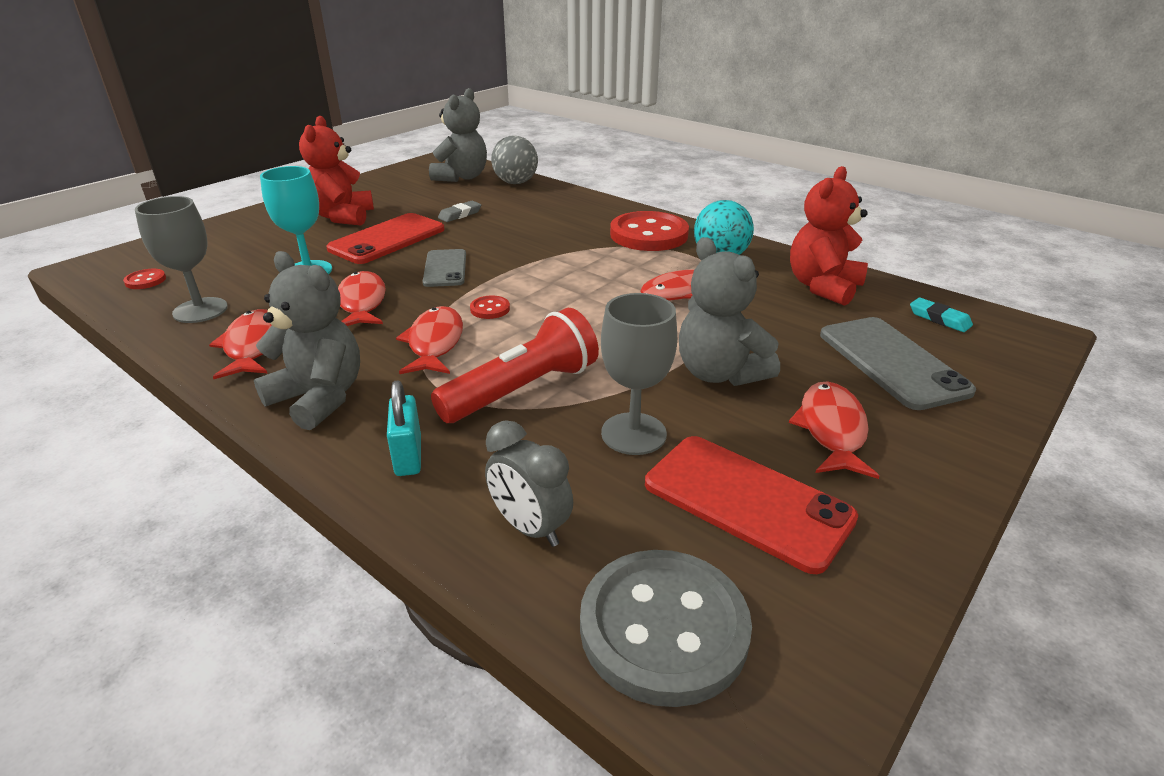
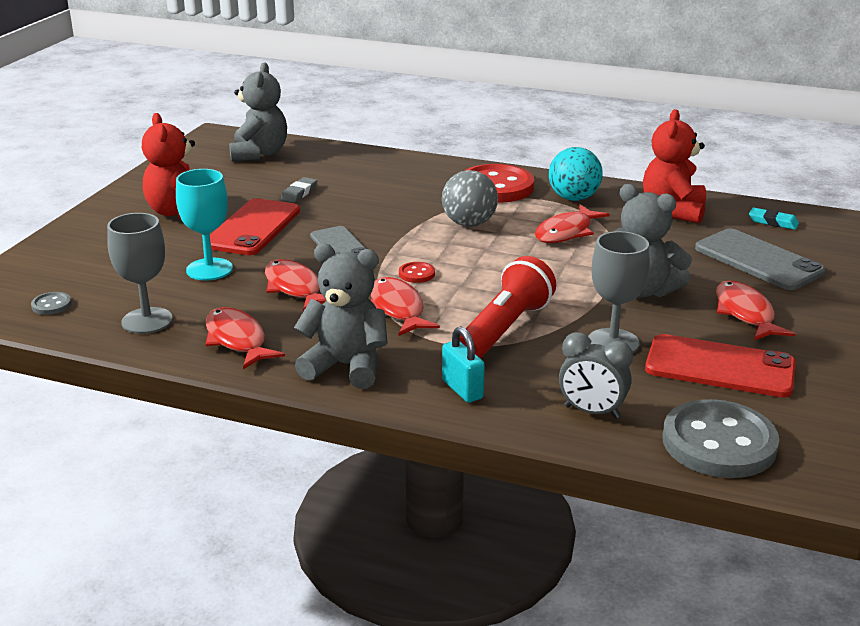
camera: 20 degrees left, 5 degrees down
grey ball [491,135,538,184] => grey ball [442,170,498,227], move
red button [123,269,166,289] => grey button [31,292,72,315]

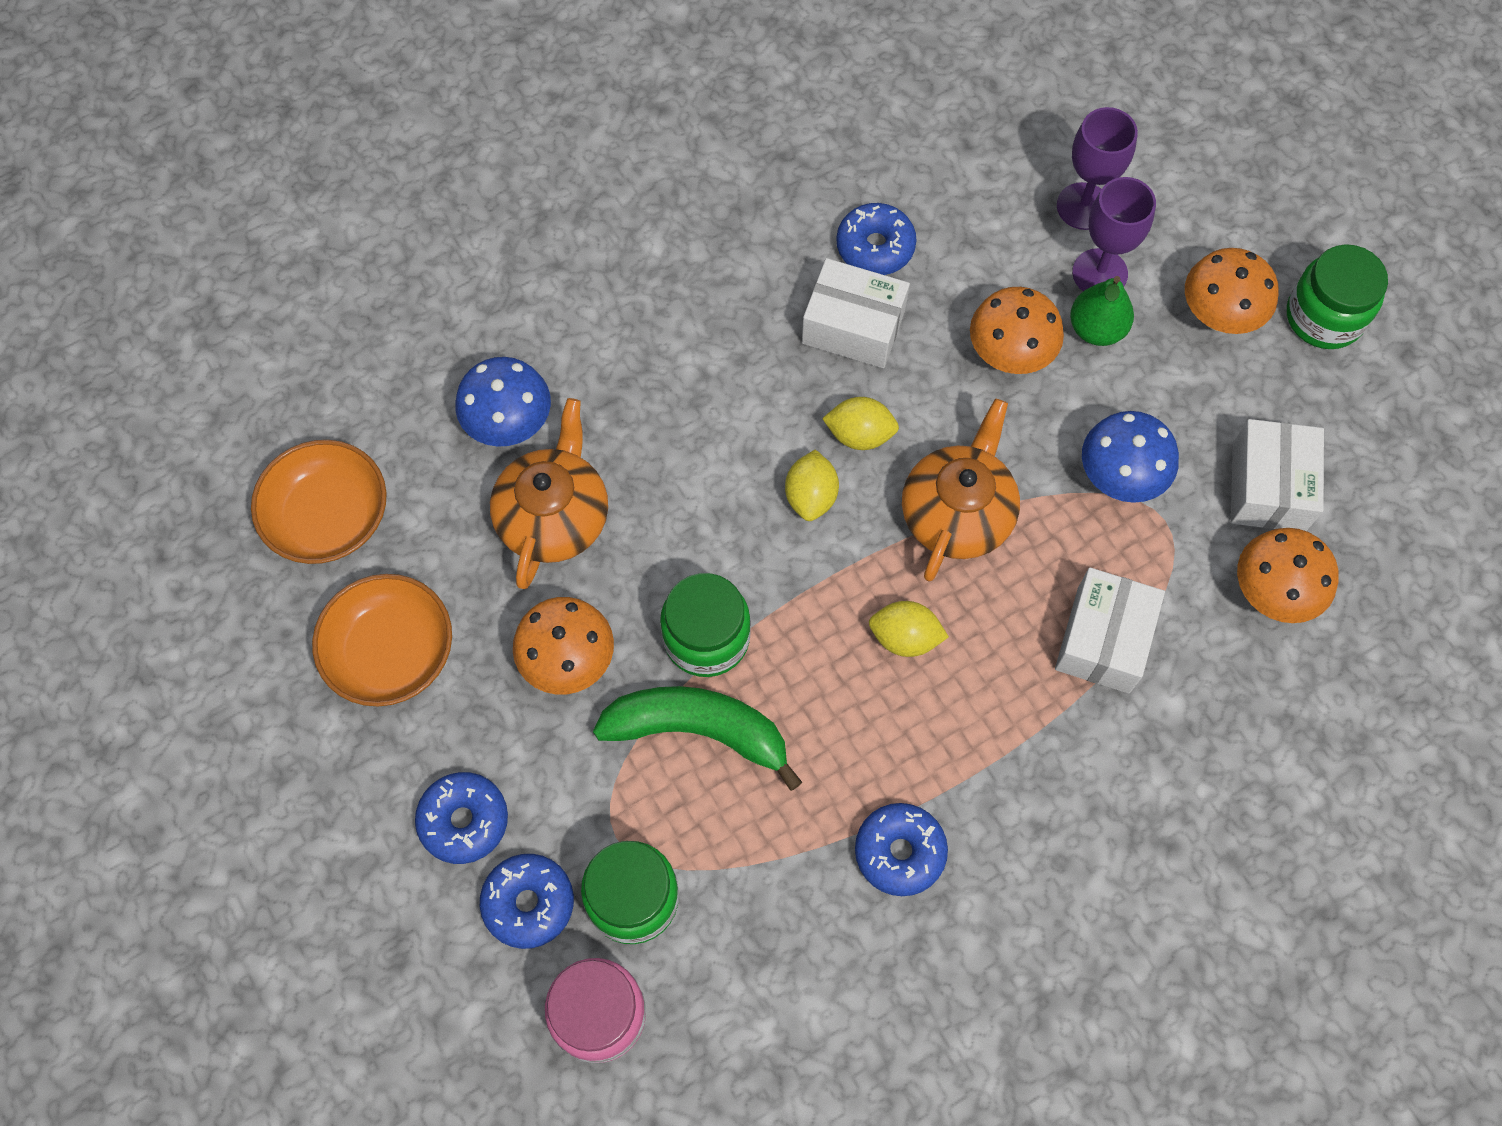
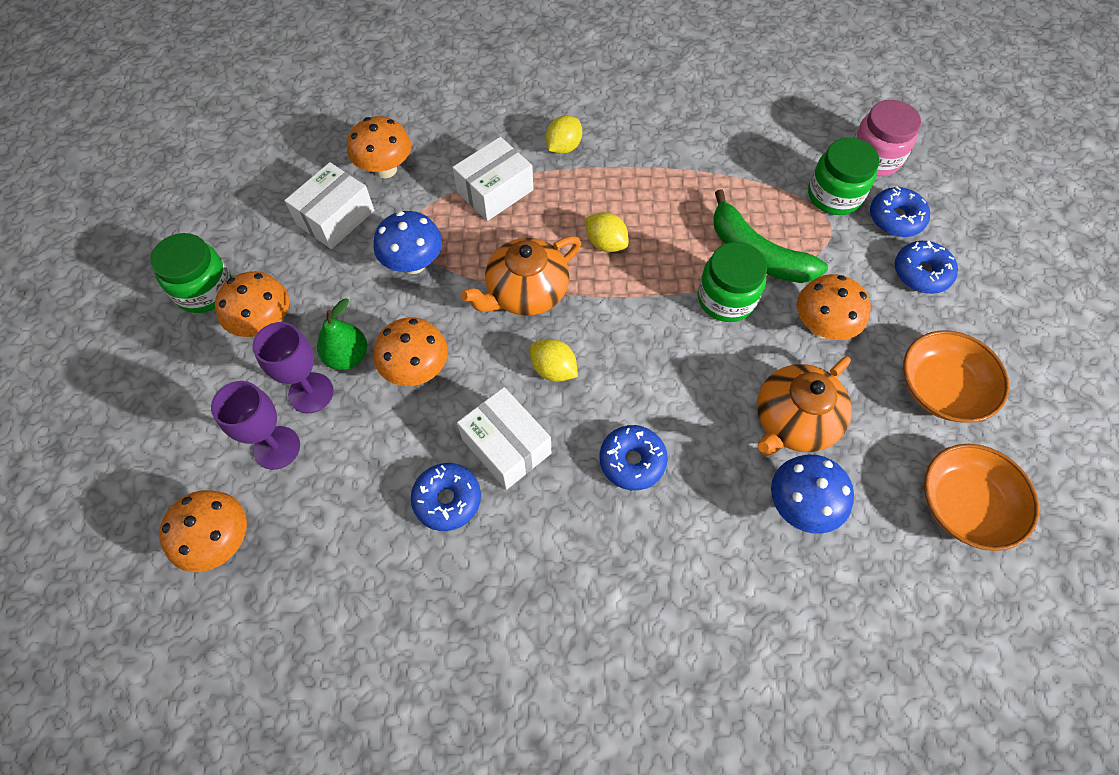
camera: 150 degrees left, 5 degrees down
nothing => orange mushroom [159,490,247,572]
yellow lemon [785,450,839,521] => yellow lemon [546,115,582,154], move
blue donut [855,803,948,896] => blue donut [599,425,668,490], move

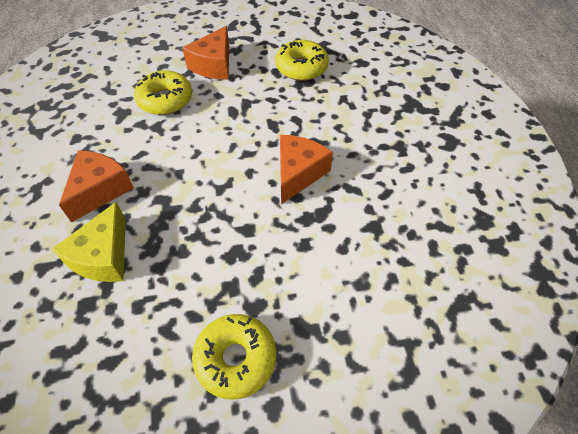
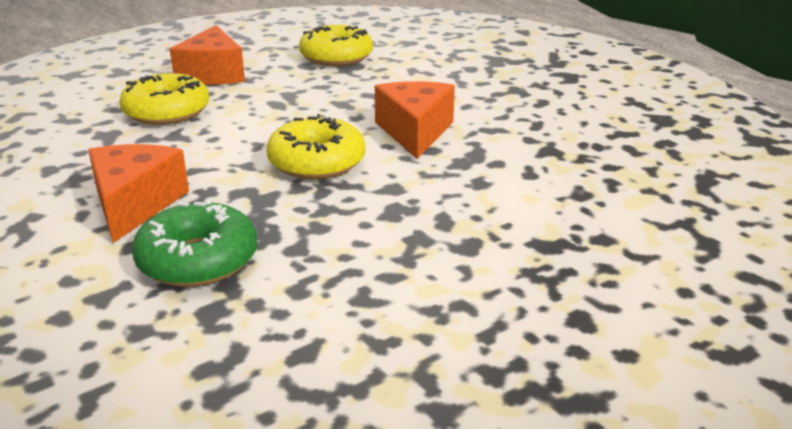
camera: 25 degrees left, 25 degrees down
yellow donut [192,314,277,400] => yellow donut [266,114,366,179], move
yellow cheese [52,202,126,282] => green donut [132,198,257,287]

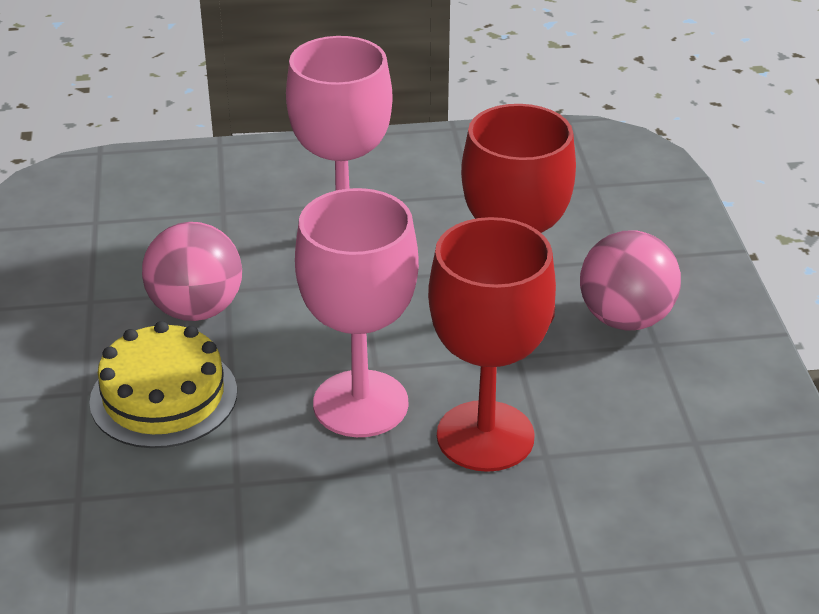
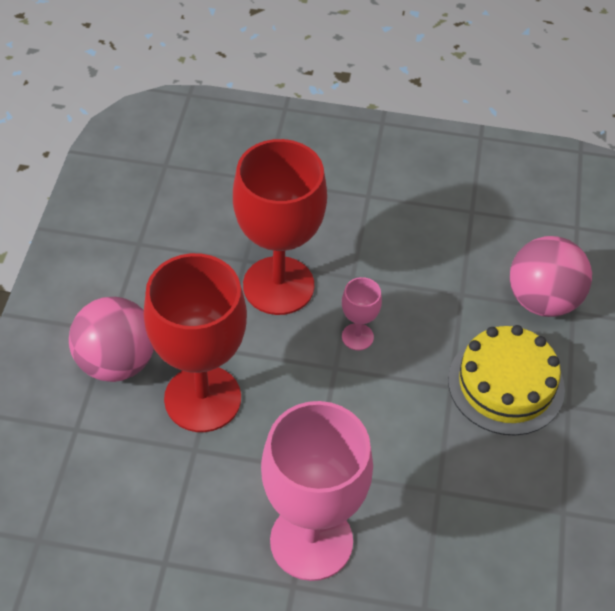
camera: 165 degrees left, 15 degrees up
pink ball [142,222,242,321] => pink ball [510,236,592,317], move
pink goblet [295,188,419,437] => pink goblet [342,277,382,350], x0.44

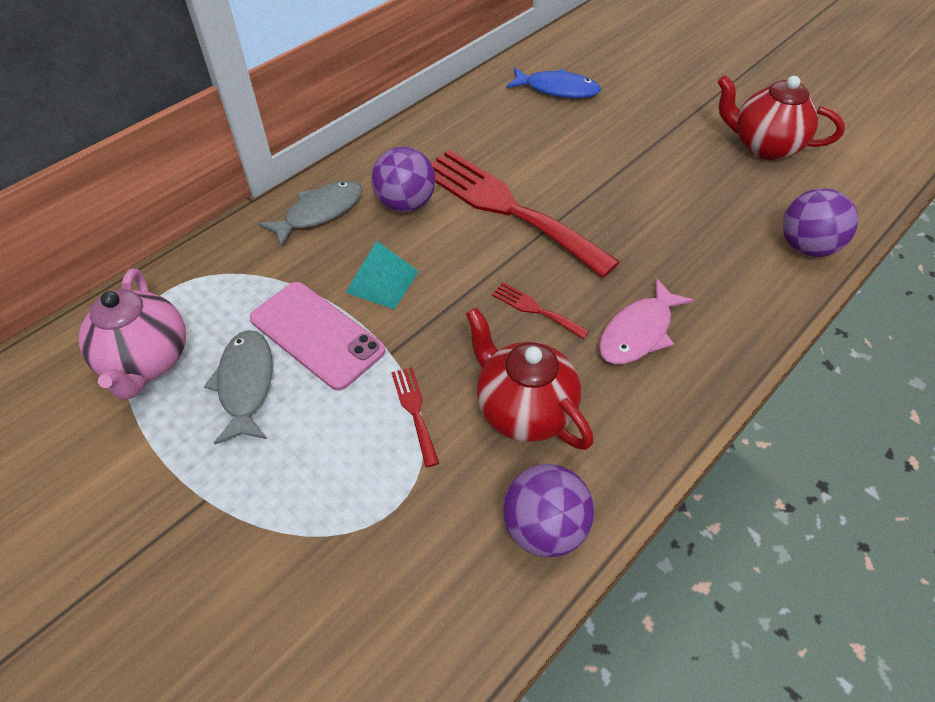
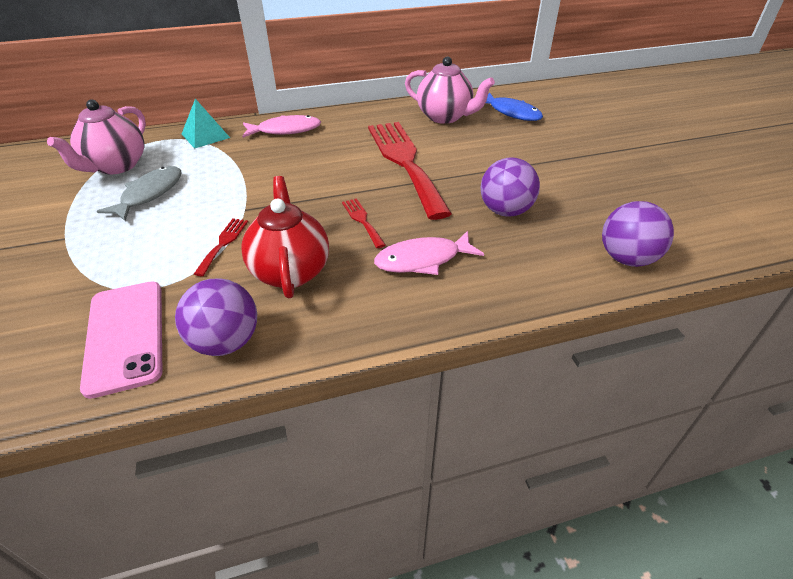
camera: 30 degrees right, 10 degrees down
red teapot [718,75,845,160] => nothing
nothing => pink teapot [405,57,495,124]
pink phone [250,282,385,391] => pink phone [80,282,162,399], move
turquoise pyramid [345,241,419,309] => turquoise pyramid [182,99,230,148], move
purple ball [371,146,436,212] => purple ball [480,157,540,217], move
grey fish [259,181,362,247] => pink fish [242,115,321,138]

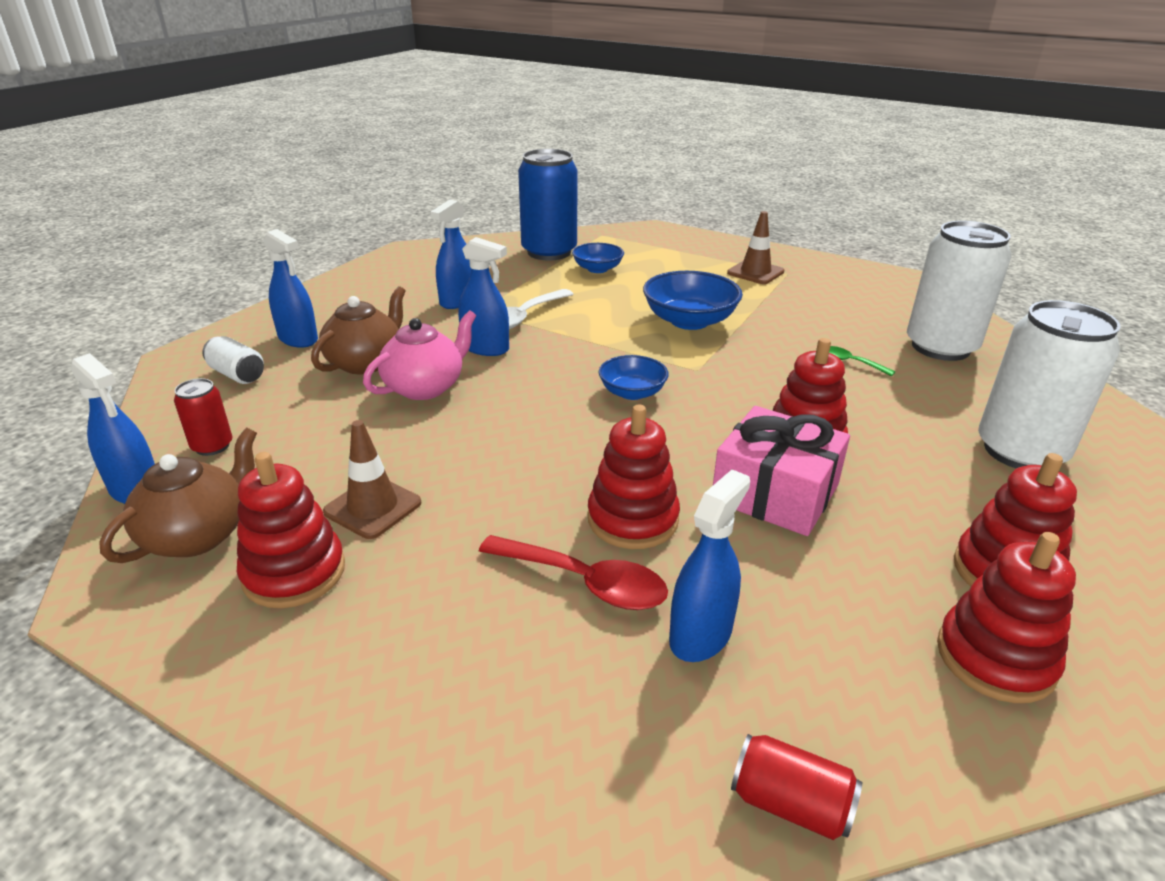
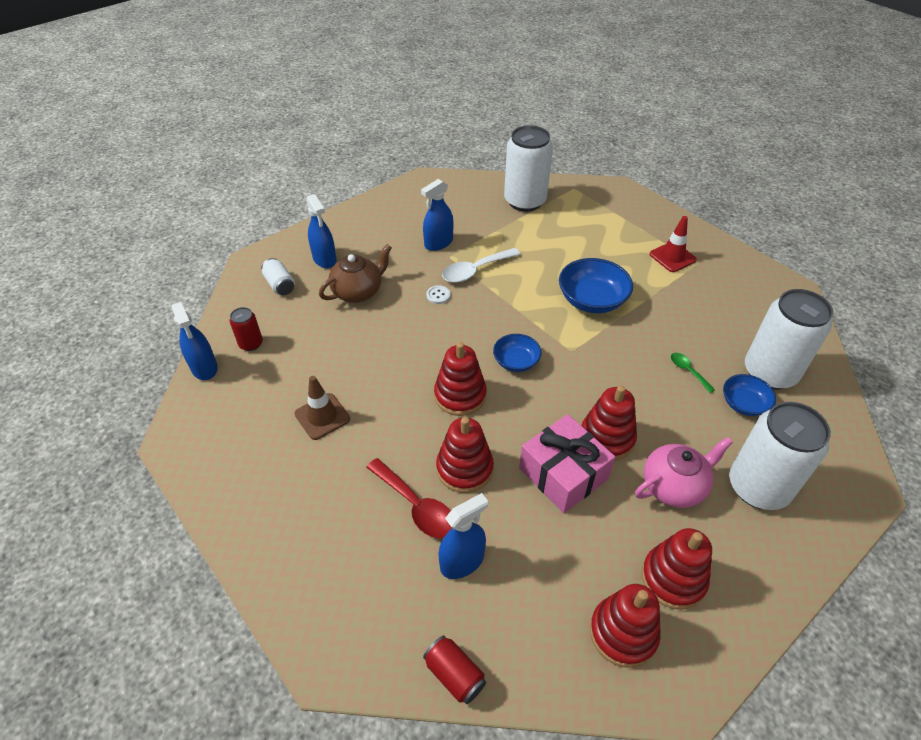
camera: 20 degrees right, 15 degrees up
brown teapot [99,427,257,563] => nothing
red stacking toy [237,452,345,608] => red stacking toy [434,342,487,416], move
pink teapot [363,310,476,400] => pink teapot [635,437,733,508], move
blue bowl [572,243,624,273] => blue bowl [723,374,776,416], move
blue spray bottle [458,237,509,356] => white button [426,285,451,304]
blue can [518,149,578,261] => white can [504,125,553,212]
brown traffic cone [727,211,784,284] => red traffic cone [650,216,697,272]

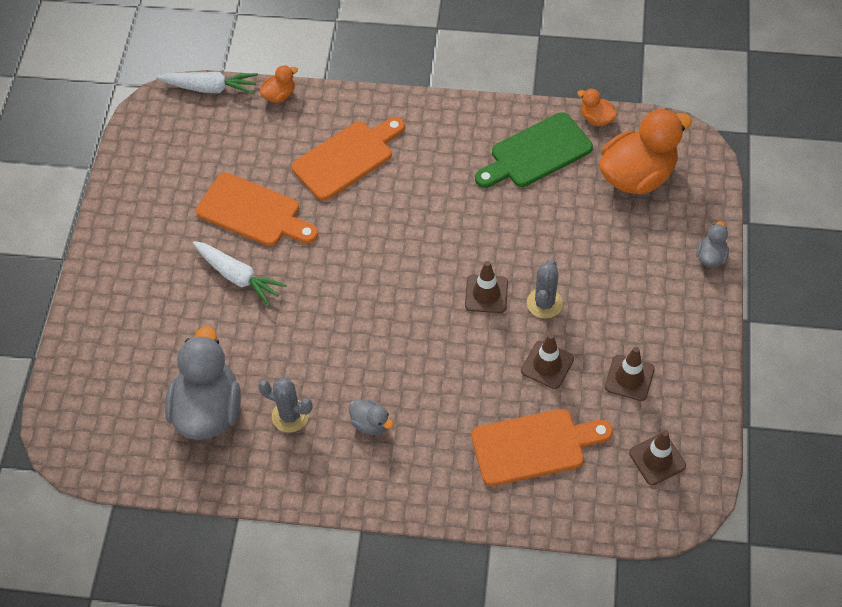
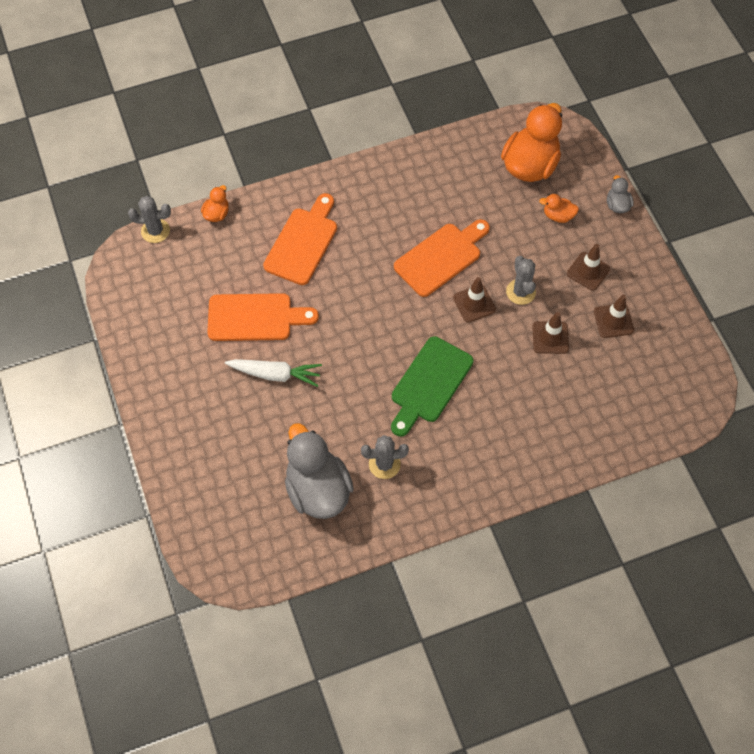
camera: 30 degrees left, 5 degrees up
grey duck [349,400,394,435] => nothing
orange cutting board [472,409,613,486] => orange cutting board [394,219,490,297], move
green cutting board [475,112,593,188] => green cutting board [391,336,474,437], move
orange duck [577,88,617,126] => orange duck [539,194,579,223], move
brown traffic cone [629,430,686,485] => brown traffic cone [567,244,610,291], move
white carrot [156,72,258,94] => grey cactus [128,196,171,243]

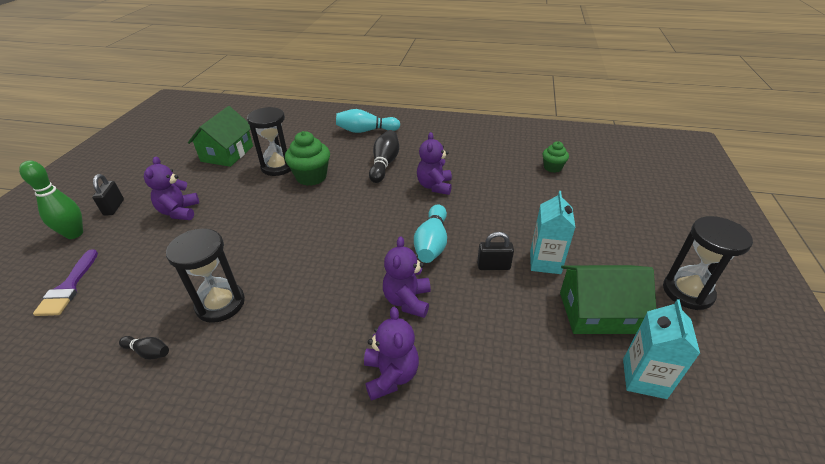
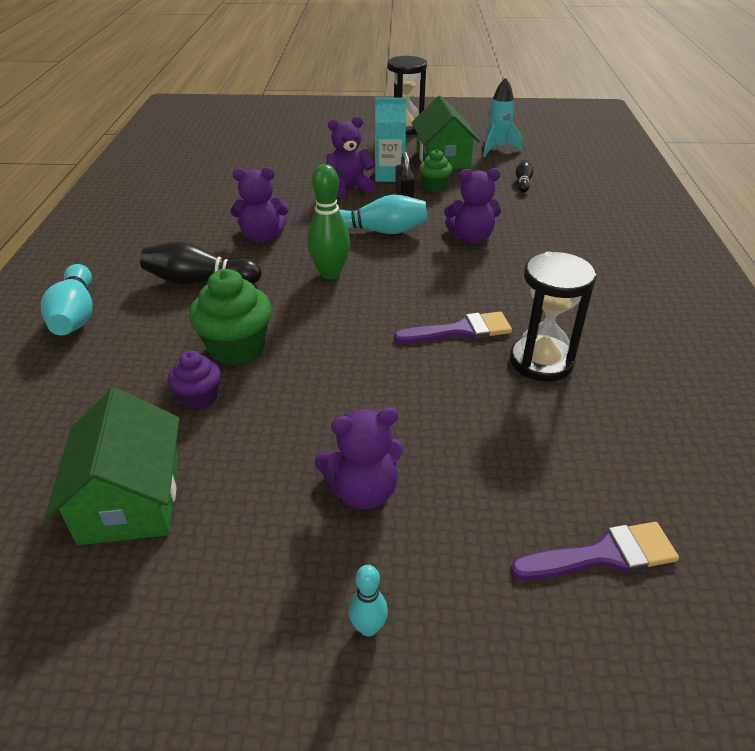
camera: 100 degrees left, 0 degrees up
nothing => purple brush [394,312,512,343]
green bowling pin [19,161,83,239] => green bowling pin [307,164,350,279], move
black bowling pin [119,336,169,359] => black bowling pin [515,160,534,193], move
purple teddy bear [364,307,419,401] => purple teddy bear [326,116,375,197], move
green cupcake [542,141,569,173] => green cupcake [419,149,452,192], move
black padlock [92,174,124,216] => turquoise bowling pin [349,565,388,637]
black hourglass [247,107,291,176] => purple cupcake [168,351,221,410]
turquoise carton [623,299,700,399] => turquoise rocket [483,78,522,157]
green house [188,106,253,167] => green house [45,387,180,545], 75 degrees clockwise

